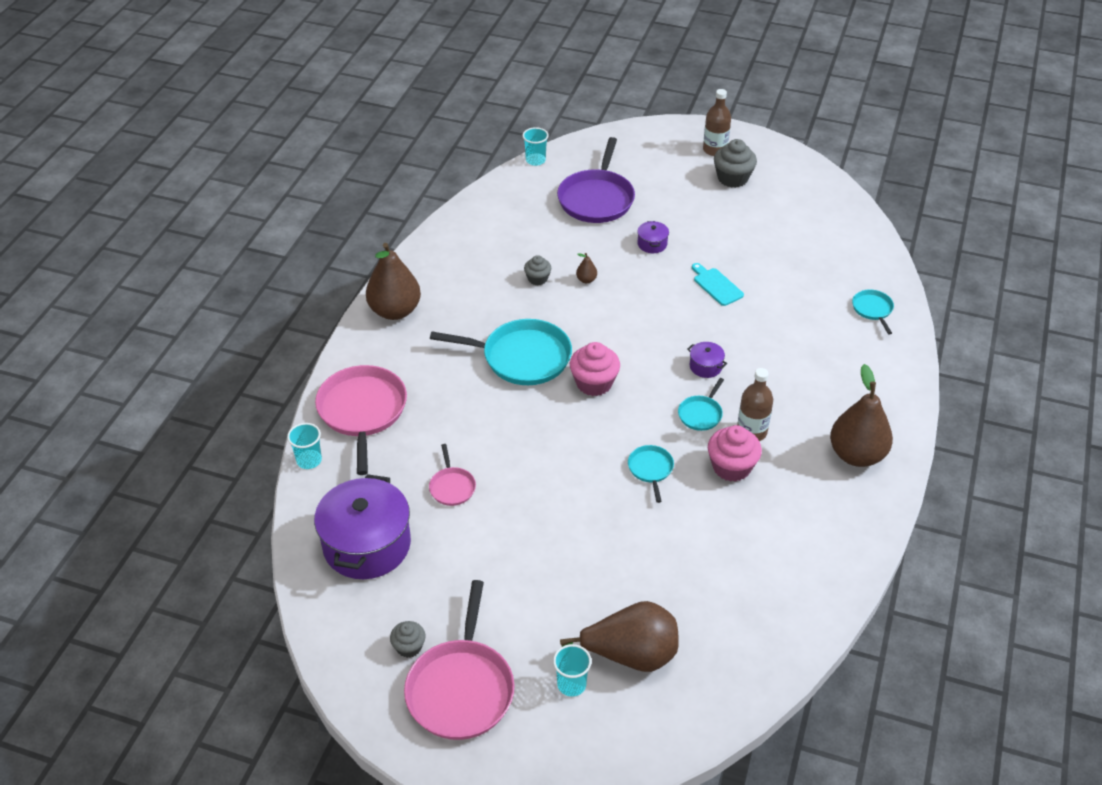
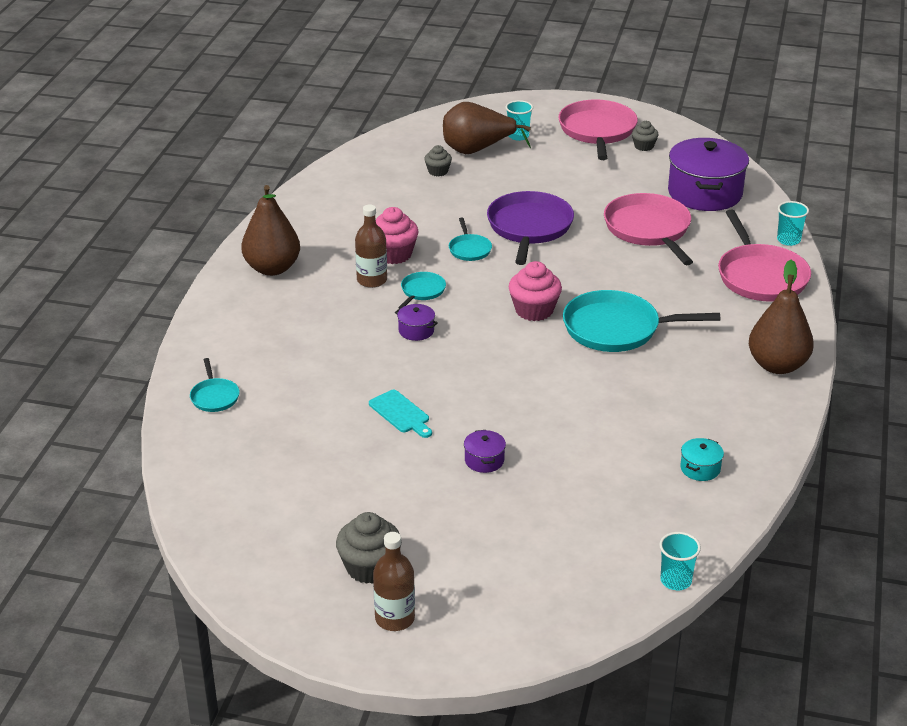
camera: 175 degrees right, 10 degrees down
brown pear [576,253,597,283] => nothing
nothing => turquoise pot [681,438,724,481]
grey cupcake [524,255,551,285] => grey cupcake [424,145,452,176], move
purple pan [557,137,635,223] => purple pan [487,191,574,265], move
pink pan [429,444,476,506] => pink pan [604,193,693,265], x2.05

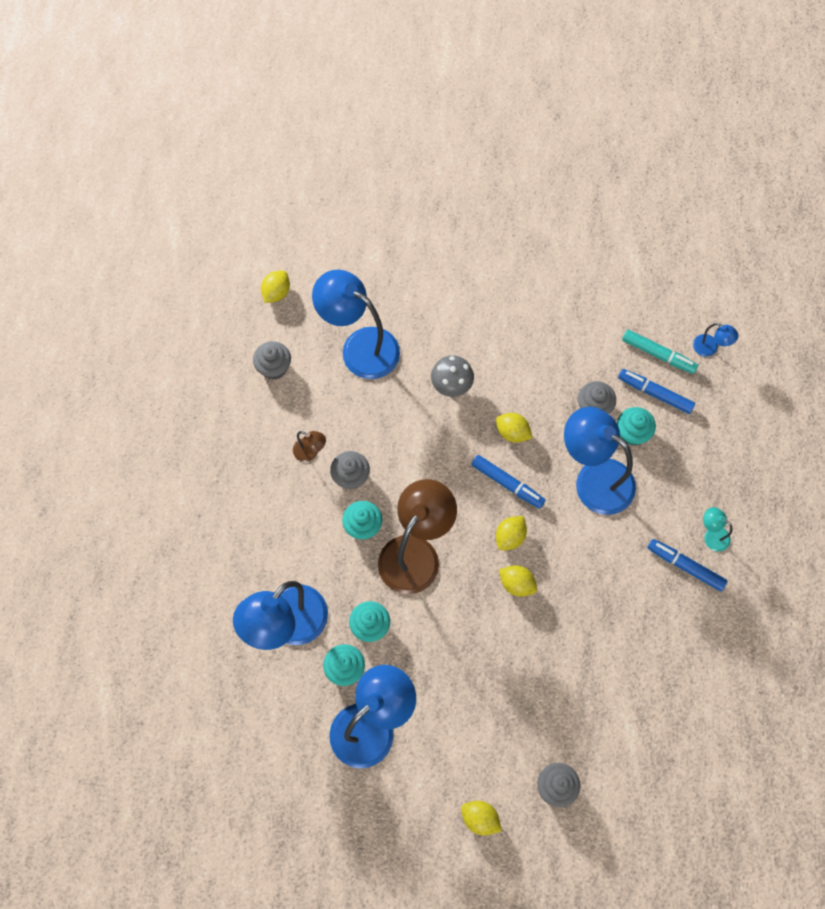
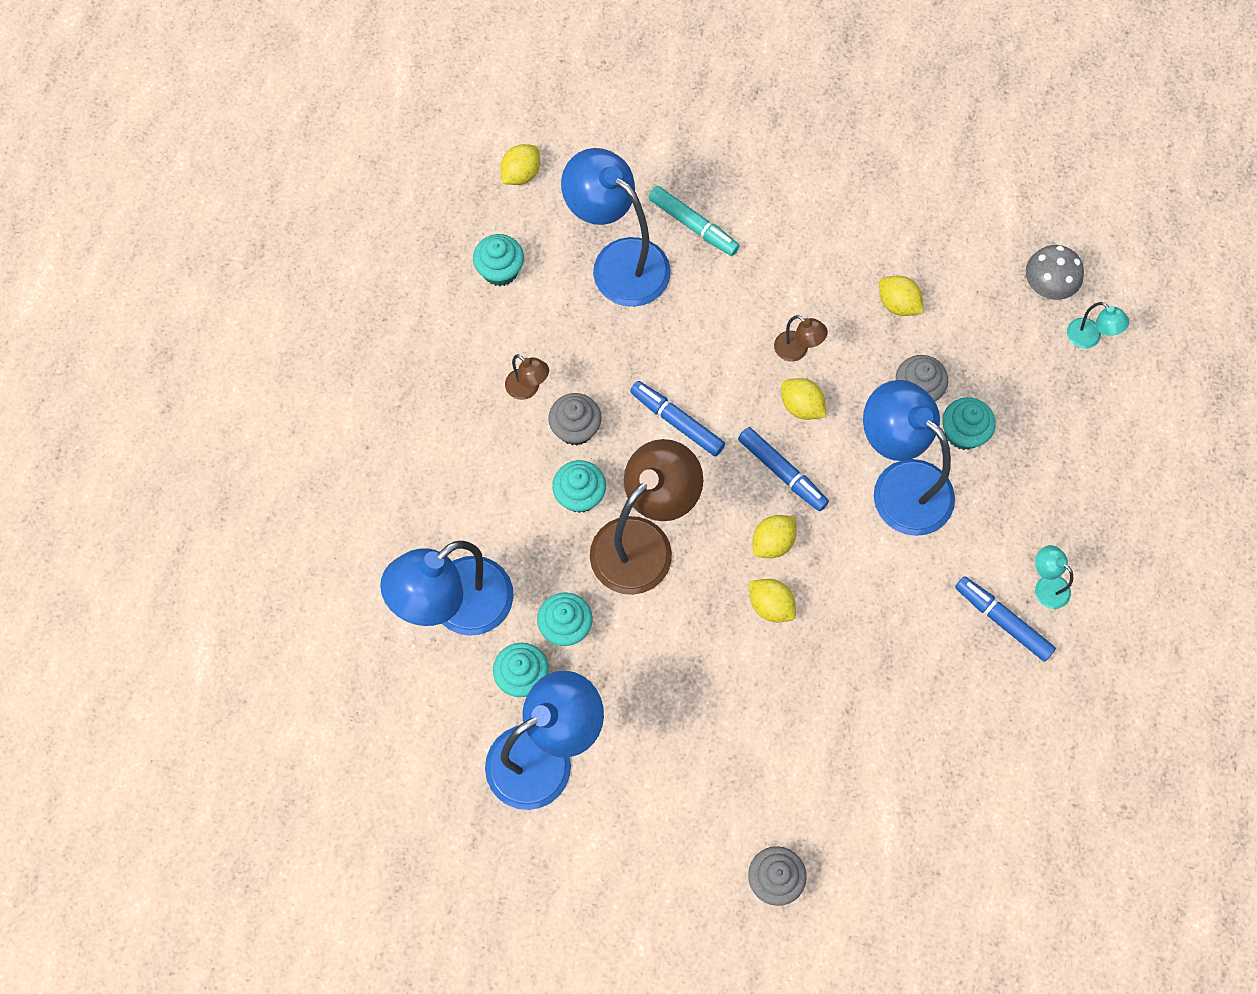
camera: 10 degrees right, 0 degrees up
nothing => brown lamp [774,315,828,362]
grey mushroom [431,355,474,397] => grey mushroom [1026,245,1084,300], move
yellow lemon [461,801,502,836] => yellow lemon [879,276,924,316], move
blue marker [618,369,695,414] => blue marker [630,381,725,456], move
turquoise marker [622,330,698,374] => turquoise marker [648,186,740,256], move
grey cupcake [253,341,291,380] => turquoise cupcake [473,234,524,286]
blue lamp [693,323,738,357] => turquoise lamp [1067,302,1129,349]

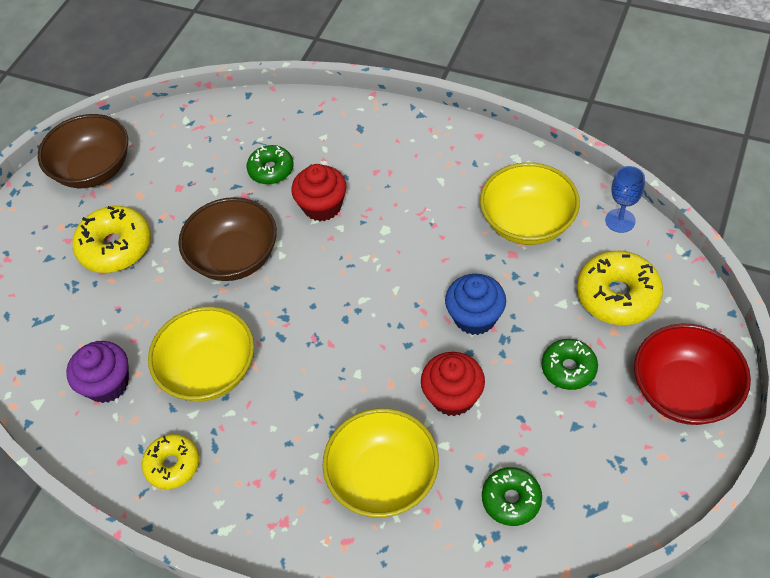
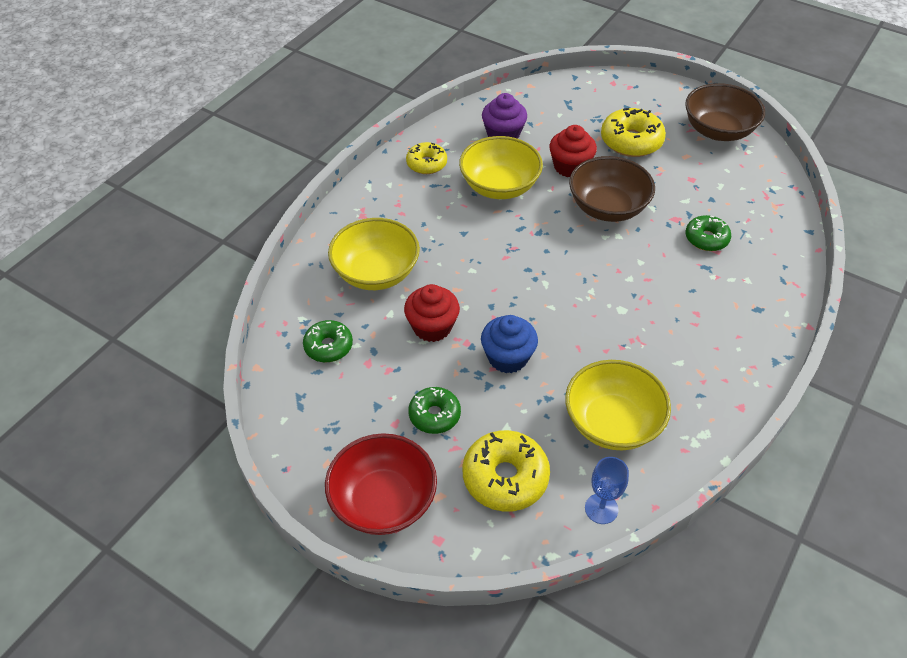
camera: 95 degrees right, 5 degrees down
red cupcake [291,164,347,221] => red cupcake [549,125,597,177], move

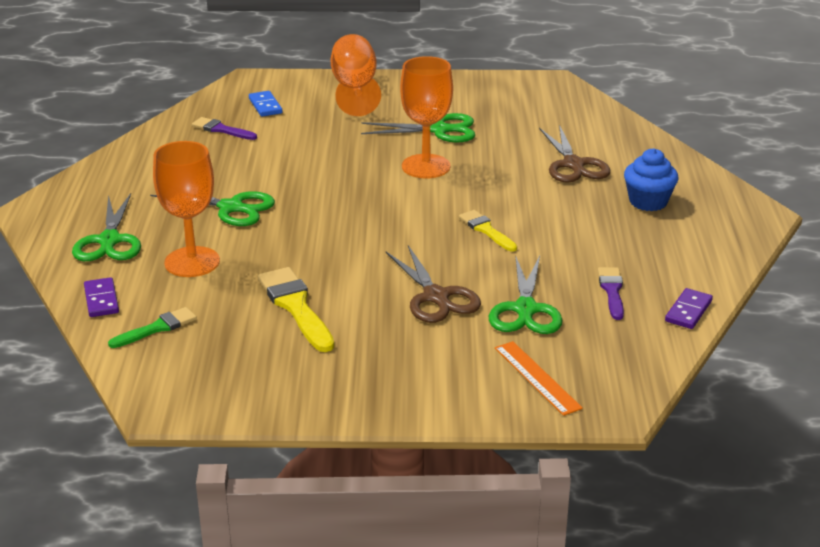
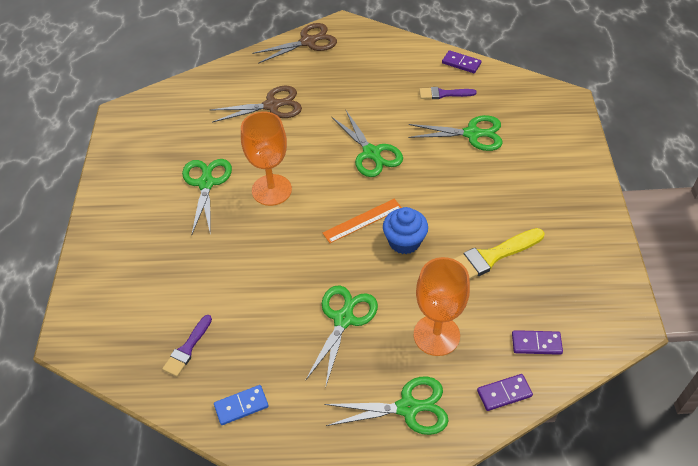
camera: 90 degrees left, 20 degrees up
orange goblet [331,34,381,116] => nothing
blue domino [249,91,282,117] => blue domino [214,385,269,425], move
brown scissors [386,245,481,323] => brown scissors [252,23,337,64], move
orange ruler [495,341,583,416] => orange ruler [323,199,402,243], move
blue cupcake [624,148,678,211] => blue cupcake [383,207,428,254], move
green brush [108,307,197,348] => purple domino [512,330,563,355]
yellow brush [459,210,517,252] => green scissors [332,111,403,177]

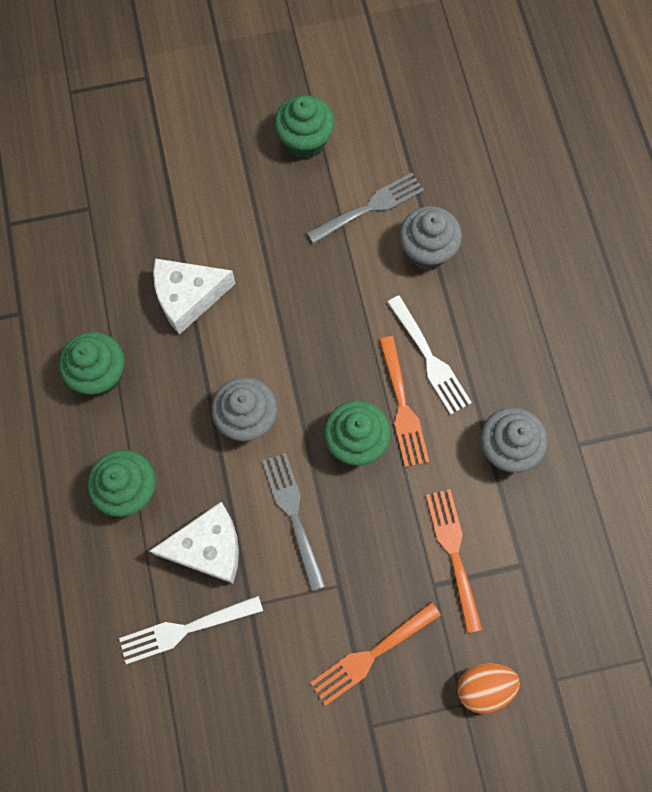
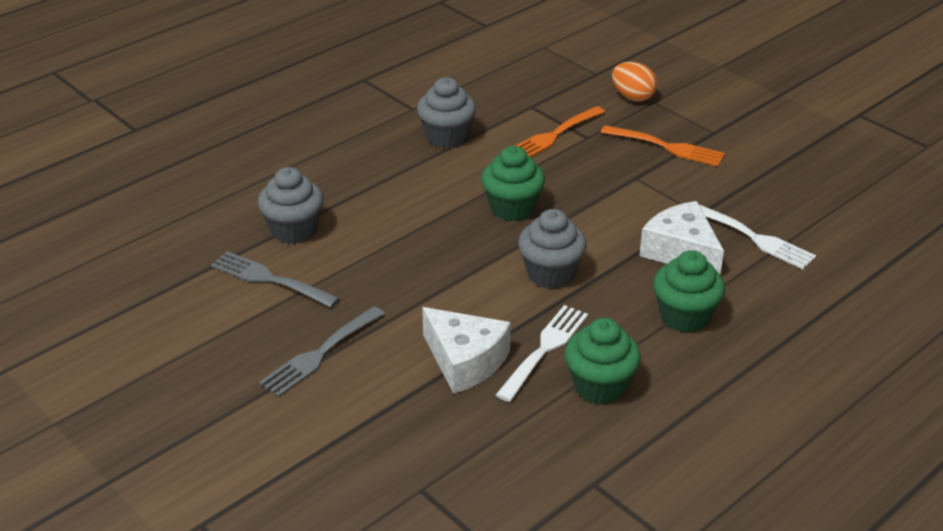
camera: 120 degrees left, 35 degrees down
green cupcake [274,95,335,159] => nothing
orange fork [379,336,429,467] => nothing
grey fork [262,453,326,591] => grey fork [259,306,385,397], move
white fork [387,296,472,415] => white fork [496,305,588,402], move

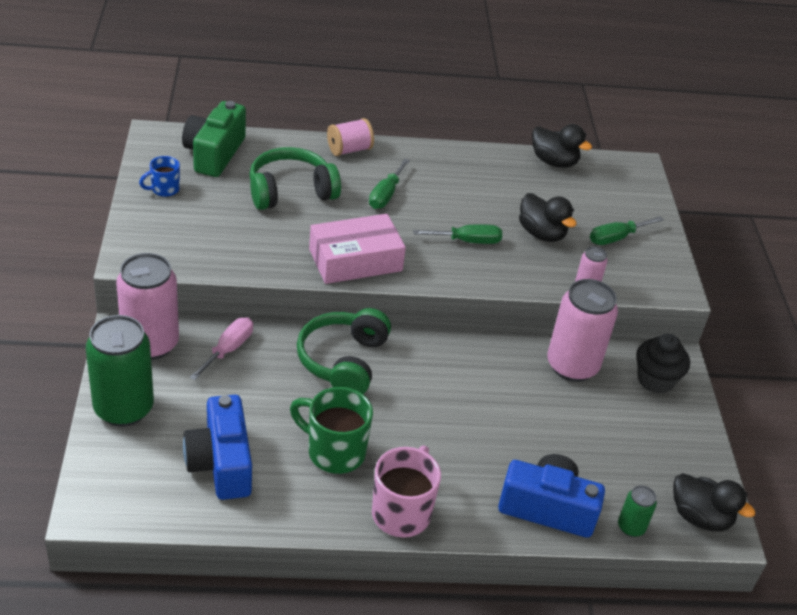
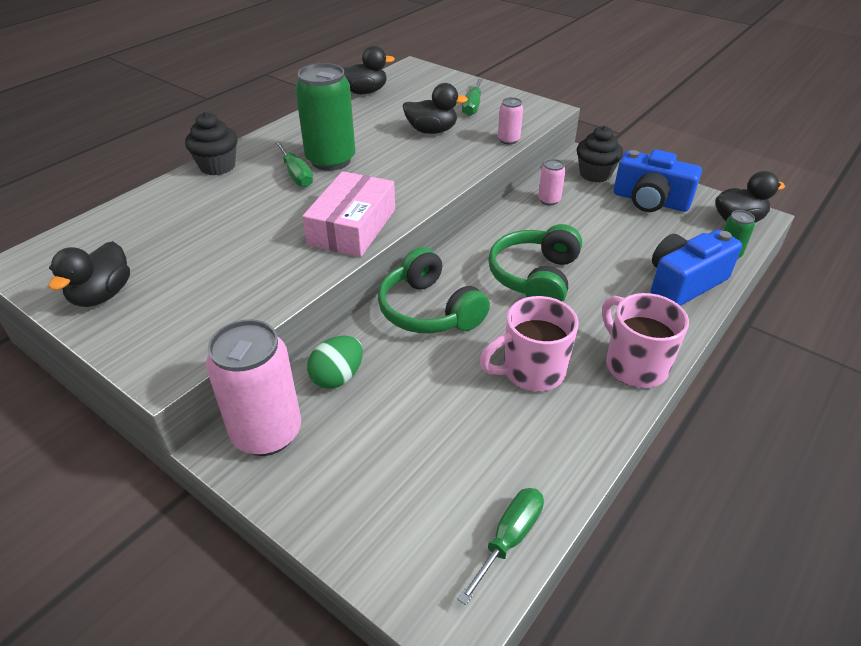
camera: 45 degrees left, 0 degrees up
green camera [182,101,246,177] => nothing
green can [86,315,154,427] => green can [295,63,355,171], move
blue camera [183,395,252,500] => blue camera [614,150,702,212], move
green headphones [249,147,341,210] => green headphones [488,224,582,302], move
green screwdriver [413,224,502,244] => green screwdriver [458,488,544,605], move
blue mug [139,156,180,197] => black duck [48,241,130,307]
pink screwdriver [190,318,253,380] => green egg [307,336,363,389]
pink spool [327,118,374,156] => black cupcake [185,112,237,176]
green mug [290,387,373,474] => pink mug [480,296,579,391]
pink can [547,279,618,382] => pink can [538,159,565,205], x0.47

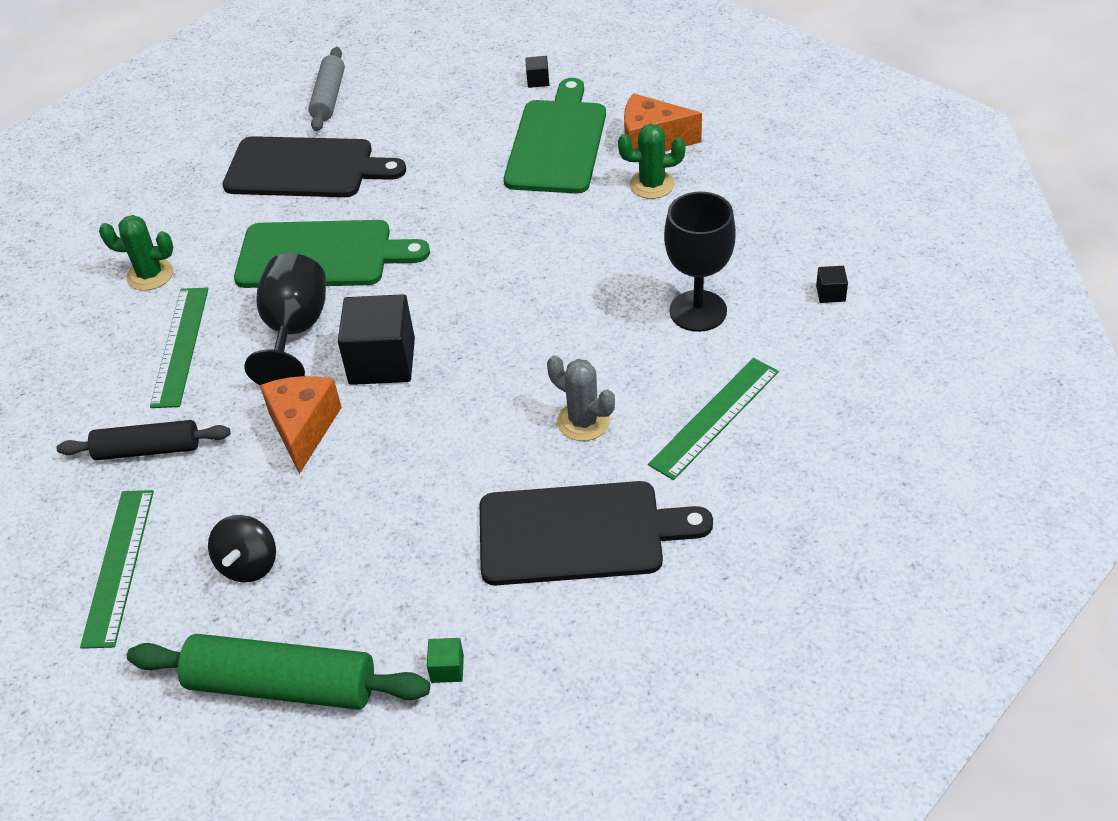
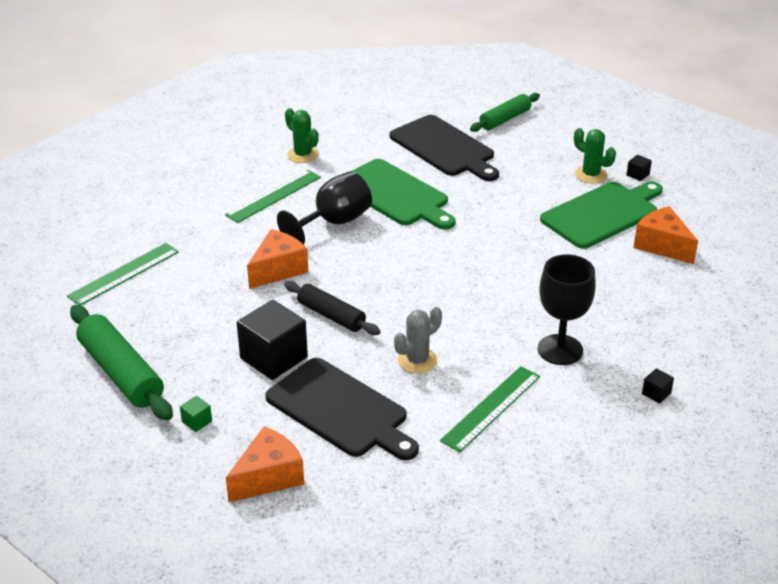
camera: 40 degrees right, 10 degrees down
black spinning top [208,515,276,583] => nothing
nothing => orange cheese [226,426,304,502]
black rolling pin [56,420,231,460] => black rolling pin [284,281,381,335], move
black cube [338,294,415,385] => black cube [237,300,308,380], move
green cactus [618,124,685,199] => green cactus [574,128,616,183], move
grey rolling pin [308,47,345,131] => green rolling pin [470,93,540,132]
grey cactus [547,355,615,441] => grey cactus [394,307,442,373], 60 degrees clockwise
green ruler [648,358,779,480] => green ruler [440,366,540,452], 45 degrees counterclockwise

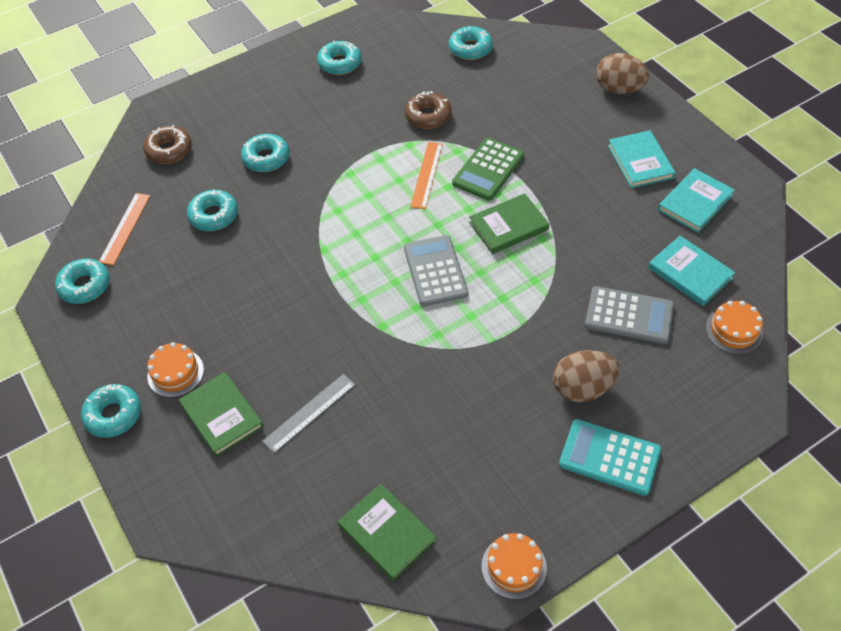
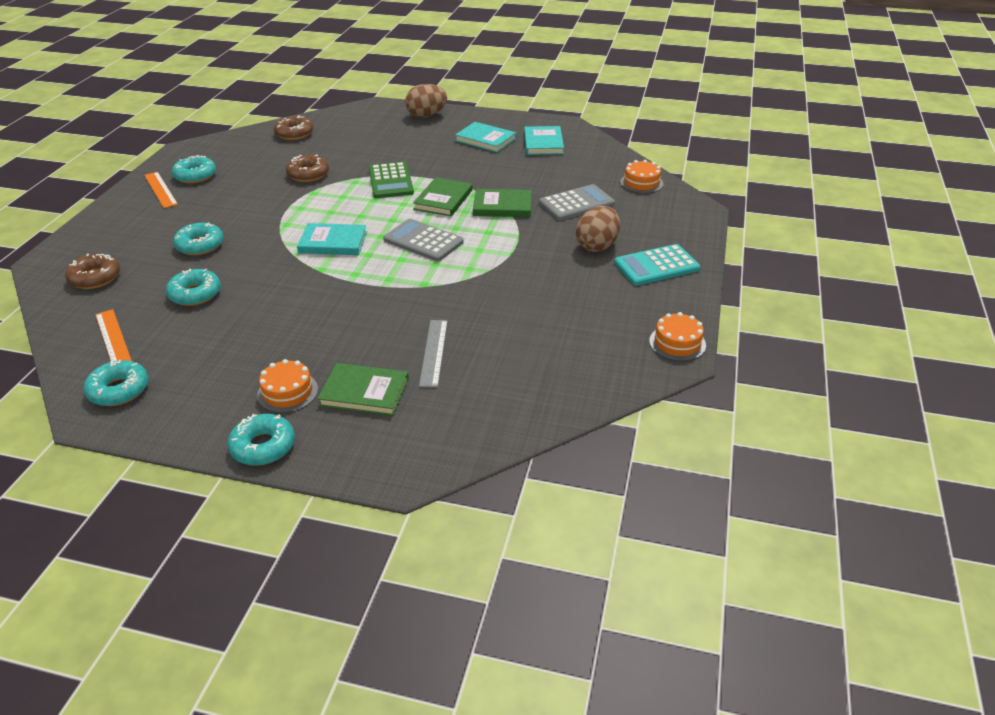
camera: 45 degrees left, 15 degrees down
green book [338,484,436,581] => green book [473,189,532,217], move
orange ruler [410,142,443,209] => orange ruler [144,172,178,208], move
turquoise book [648,236,735,306] => turquoise book [297,223,367,255], move
turquoise donut [449,26,493,60] => brown donut [274,115,313,140]

